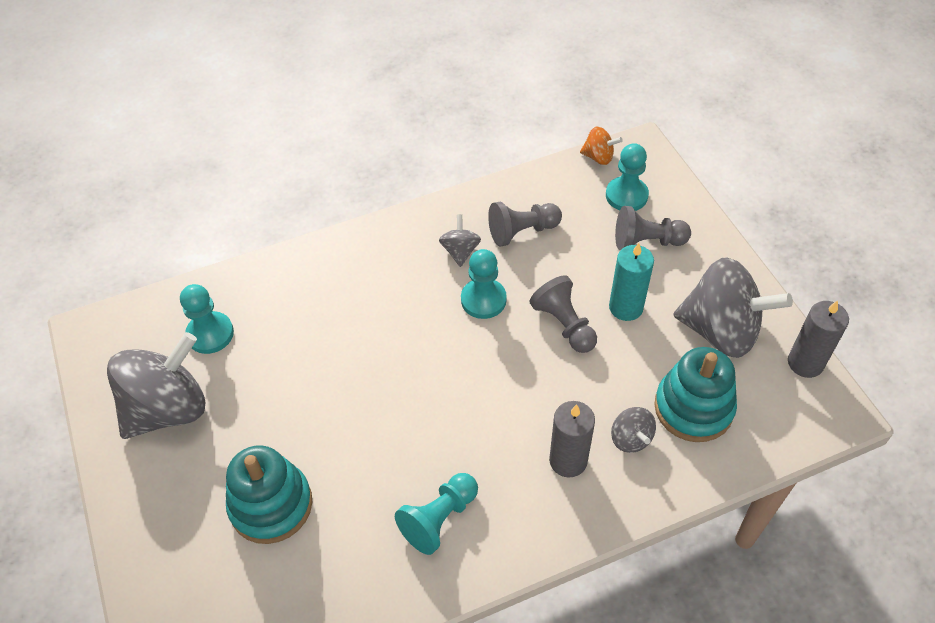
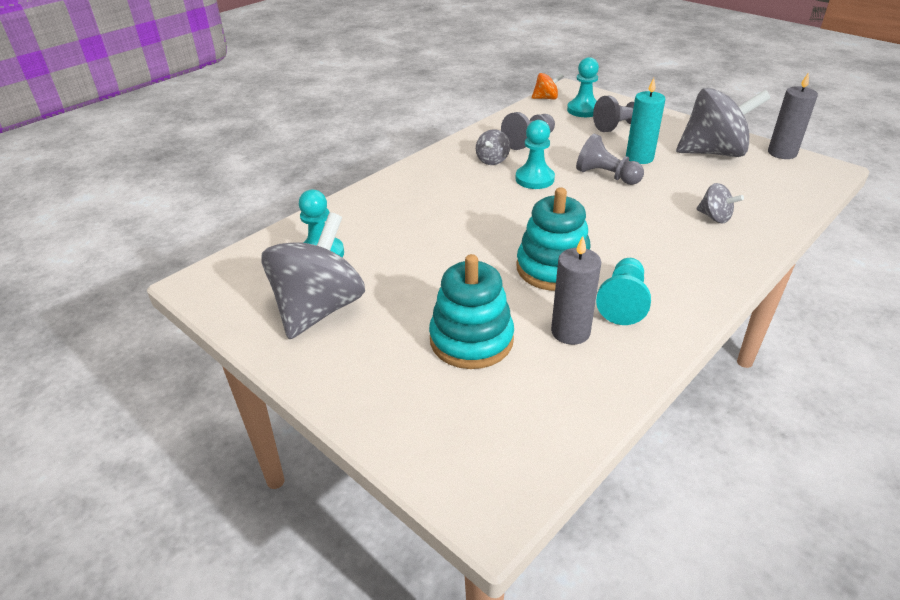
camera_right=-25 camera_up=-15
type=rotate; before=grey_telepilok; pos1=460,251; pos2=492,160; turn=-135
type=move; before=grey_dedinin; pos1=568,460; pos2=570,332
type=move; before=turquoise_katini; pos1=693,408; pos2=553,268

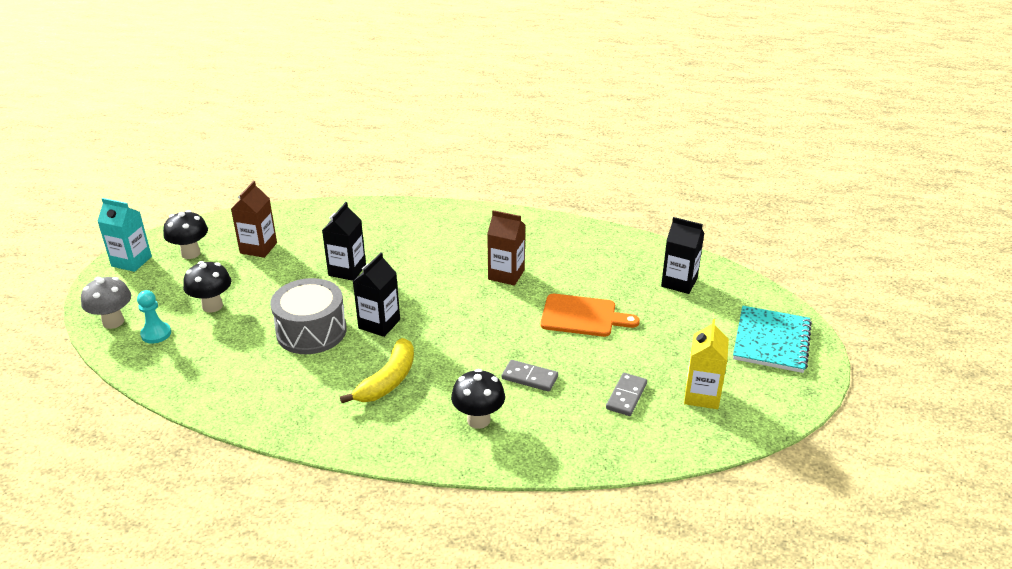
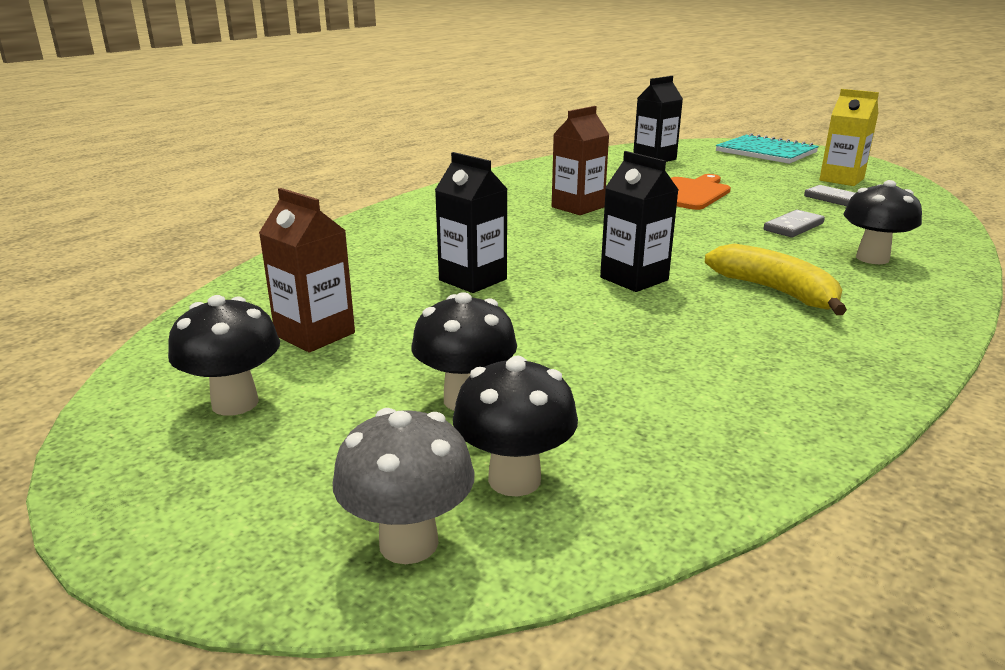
camera_right=-65 camera_up=-10
type=delete; before=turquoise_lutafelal; pos1=131,261
type=replace; before=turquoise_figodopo; after=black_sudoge; pos1=156,334; pos2=514,479
type=delete; before=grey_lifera; pos1=311,331

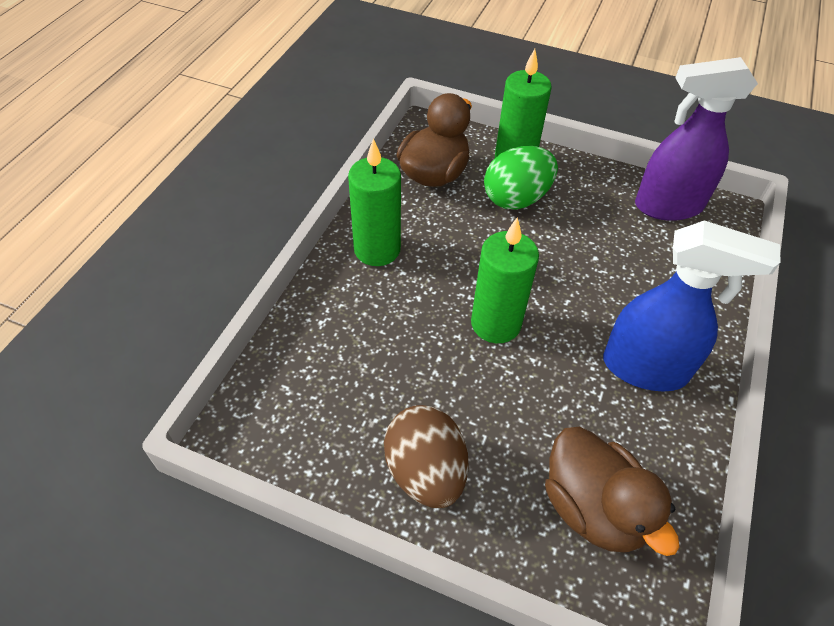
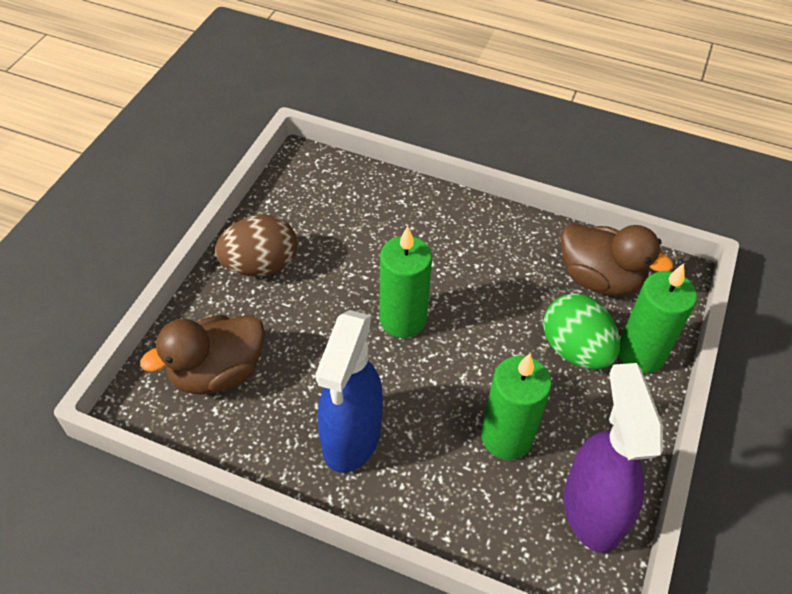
camera_right=90 camera_up=0
type=move; before=green_dedinin; pos1=377,249; pos2=506,437

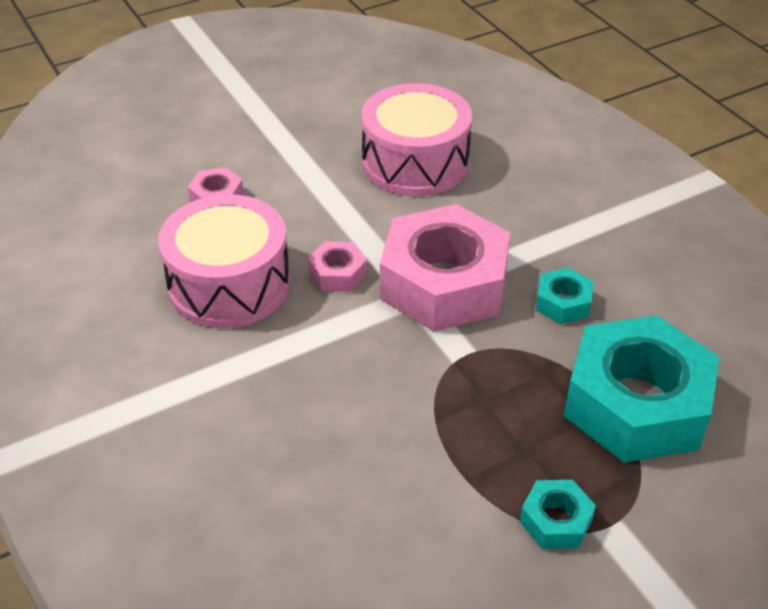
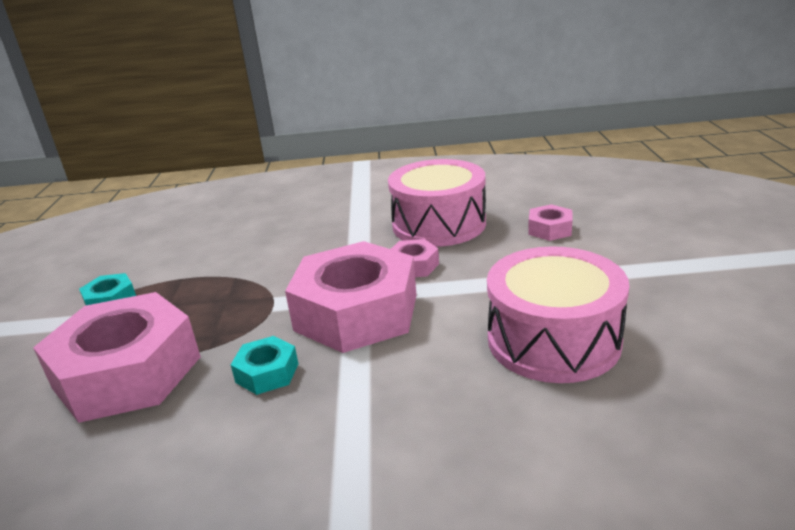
camera_right=120 camera_up=-15
type=recolor; before=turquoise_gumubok; after=pink_gumubok; pos1=636,404; pos2=127,372

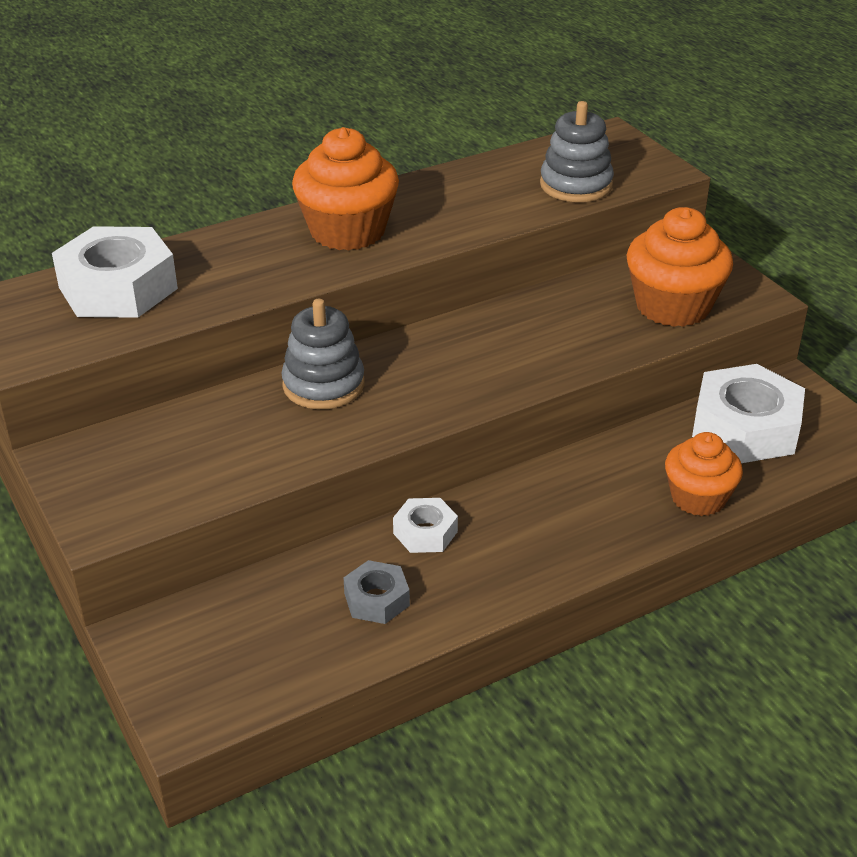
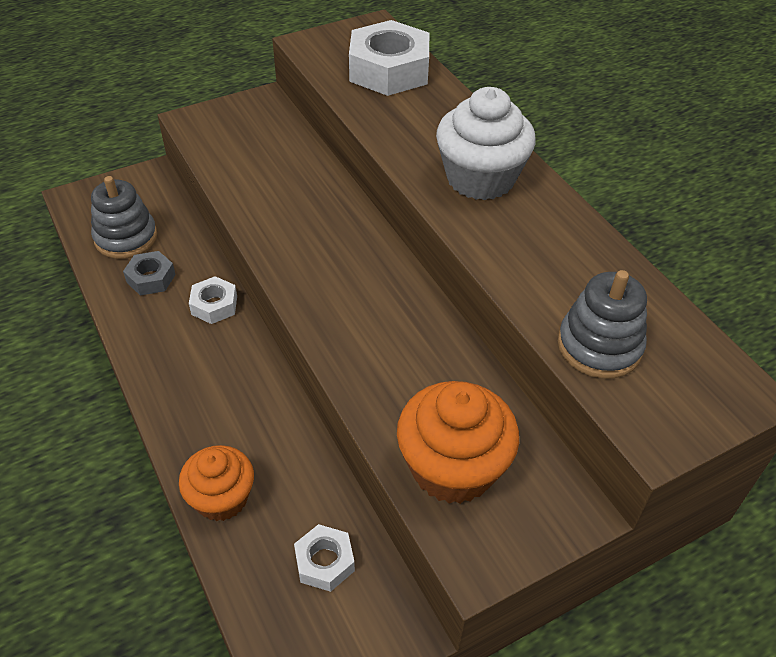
camera_right=90 camera_up=10
type=move; before=grey_katini; pos1=323,385; pos2=126,238
type=recolor; before=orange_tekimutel; after=white_tekimutel; pos1=347,231; pos2=480,178
type=resize; before=white_gumubok; pos1=745,427; pos2=324,562; scale=0.51

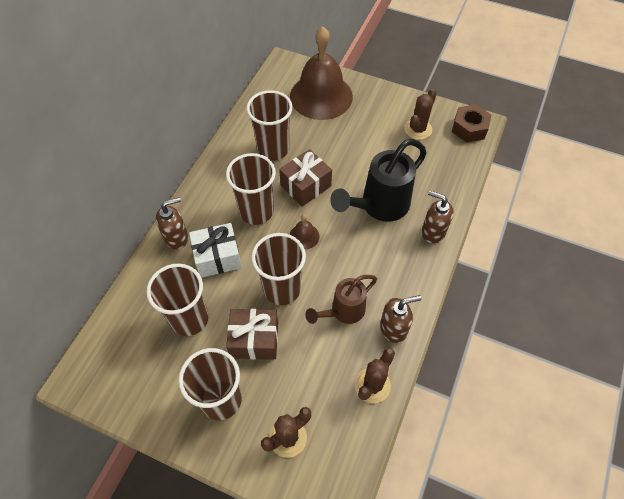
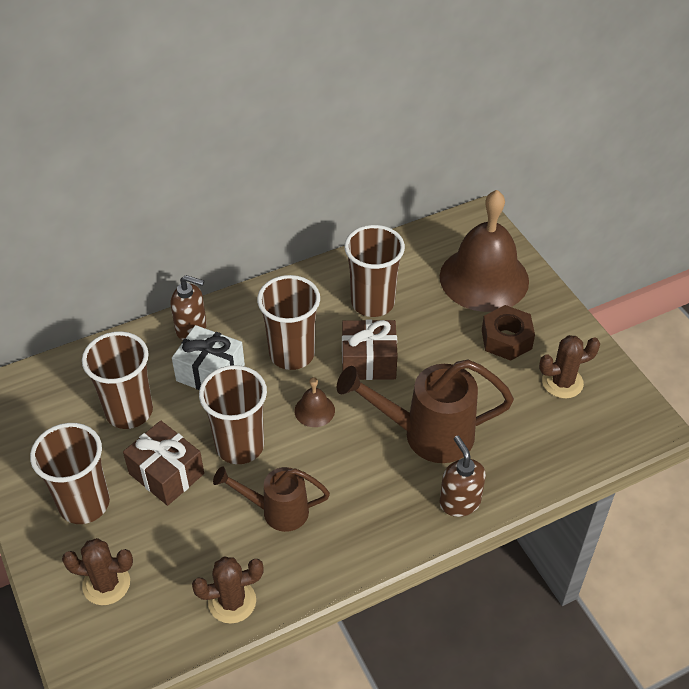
camera_right=40 camera_up=-10
type=recolor; before=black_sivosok; after=brown_sivosok; pos1=379,206; pos2=426,434
type=delete; before=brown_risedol; pos1=393,328
type=move; before=brown_gumubok; pos1=469,128; pos2=506,339

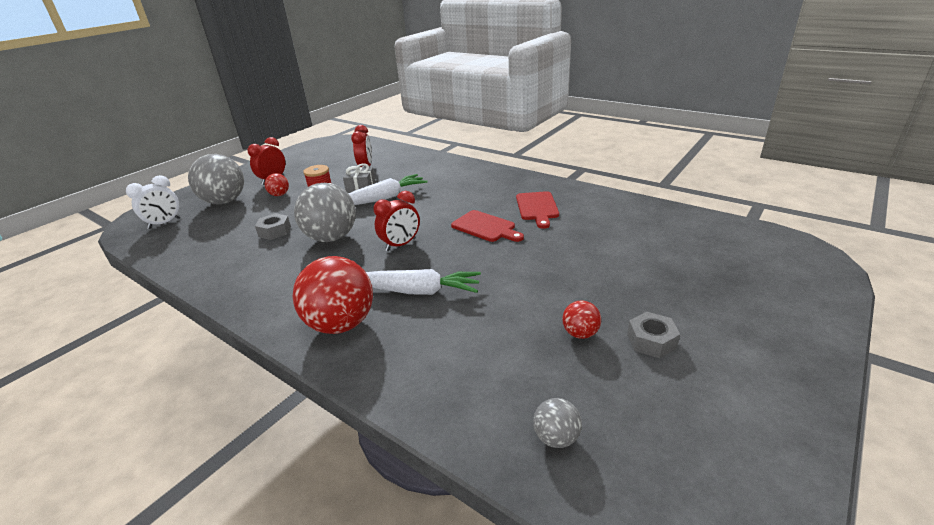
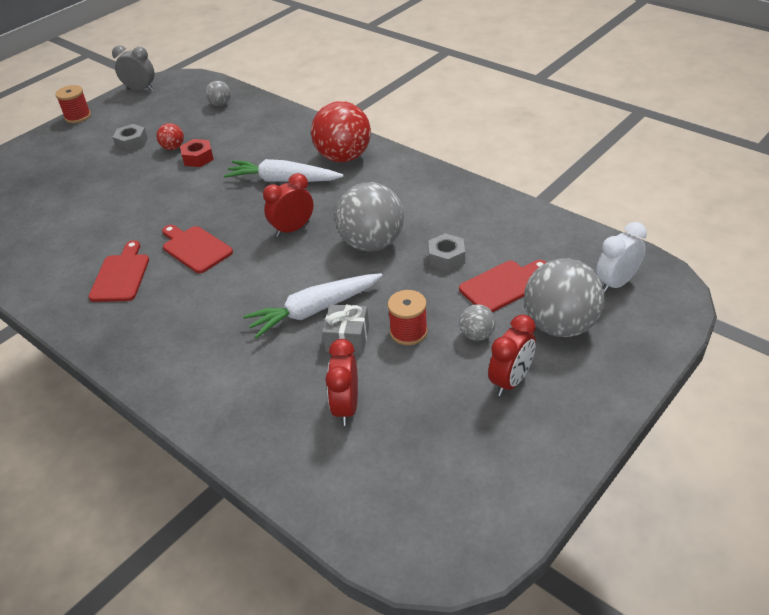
camera_right=-175 camera_up=10
type=recolor; before=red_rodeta; after=grey_rodeta; pos1=279,195; pos2=477,335
type=insert; after=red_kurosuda; pos2=78,116
type=insert; after=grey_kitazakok; pos2=140,89
type=insert; after=red_gumubok; pos2=198,158
type=insert; after=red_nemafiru; pos2=503,285

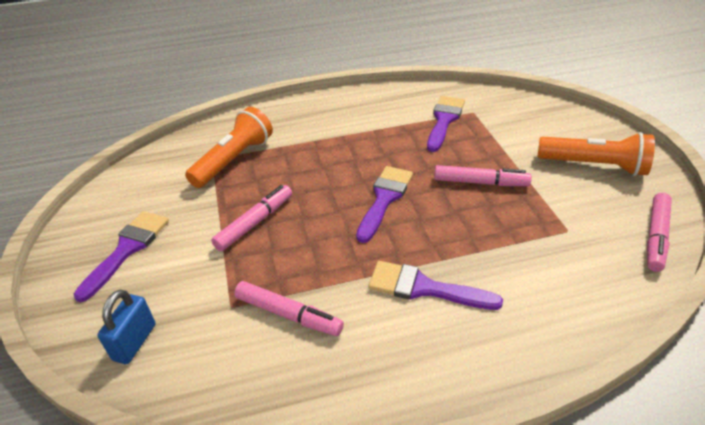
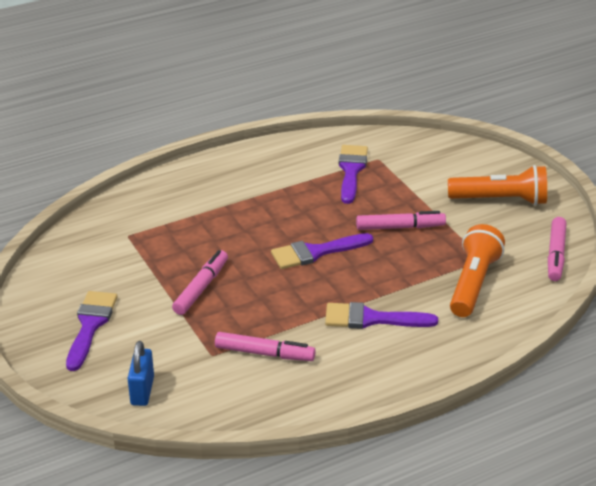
camera_right=-15 camera_up=-5
type=move; before=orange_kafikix; pos1=233,160; pos2=473,283
type=rotate; before=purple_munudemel; pos1=384,199; pos2=315,252; turn=-120

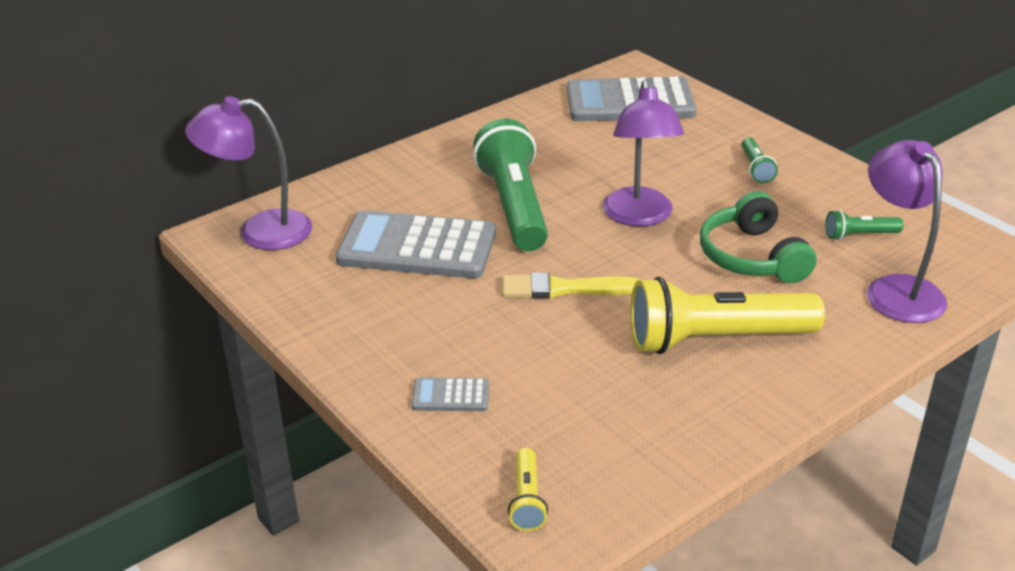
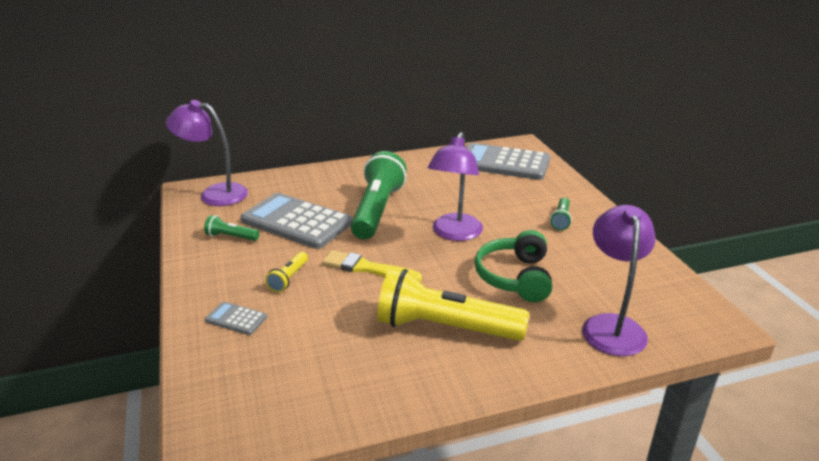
camera_right=20 camera_up=-5
type=move; before=yellow_kafikix; pos1=527,500; pos2=288,278
type=move; before=green_kafikix; pos1=859,235; pos2=231,237

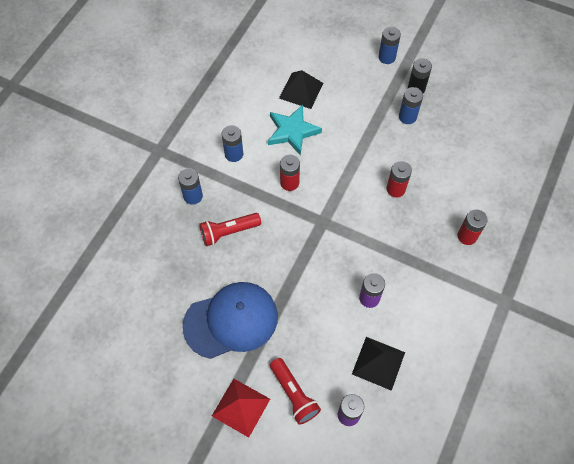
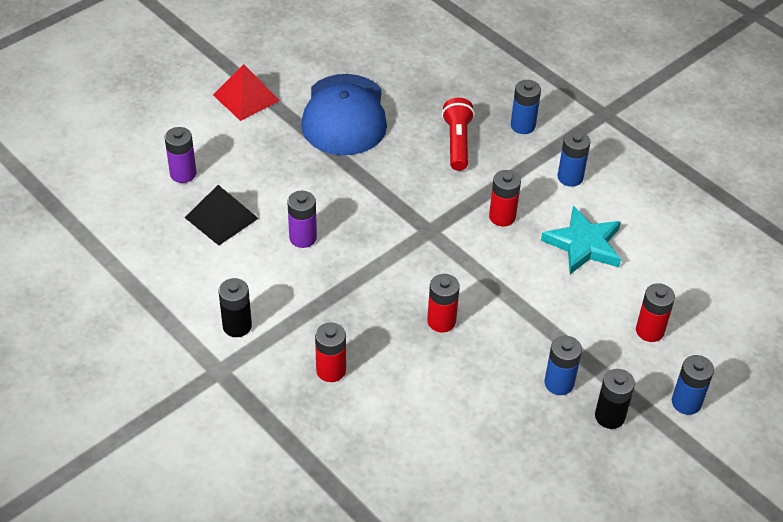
camera_right=110 camera_up=-15
type=delete; before=red_kafikix; pos1=294,394
type=delete; before=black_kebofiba; pos1=301,90
type=insert; after=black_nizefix; pos2=237,326
type=insert; after=red_nizefix; pos2=650,331

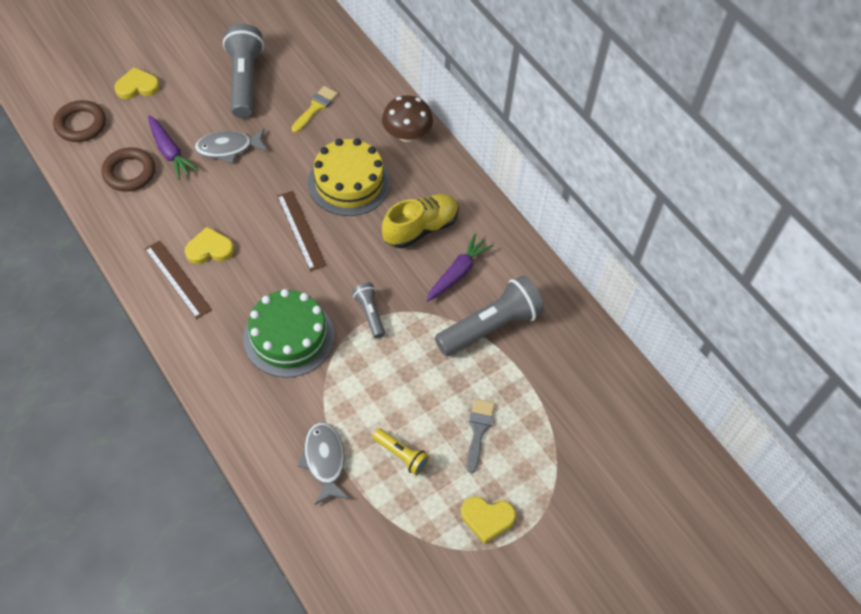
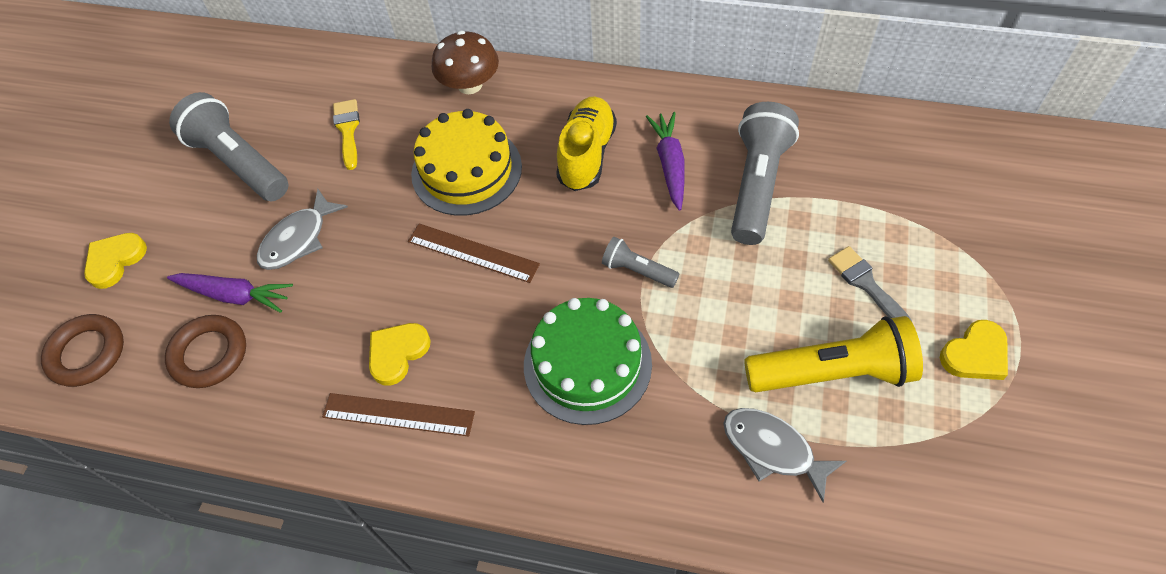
camera_right=-35 camera_up=0
type=resize; before=yellow_kafikix; pos1=401,455; pos2=832,372; scale=1.96

